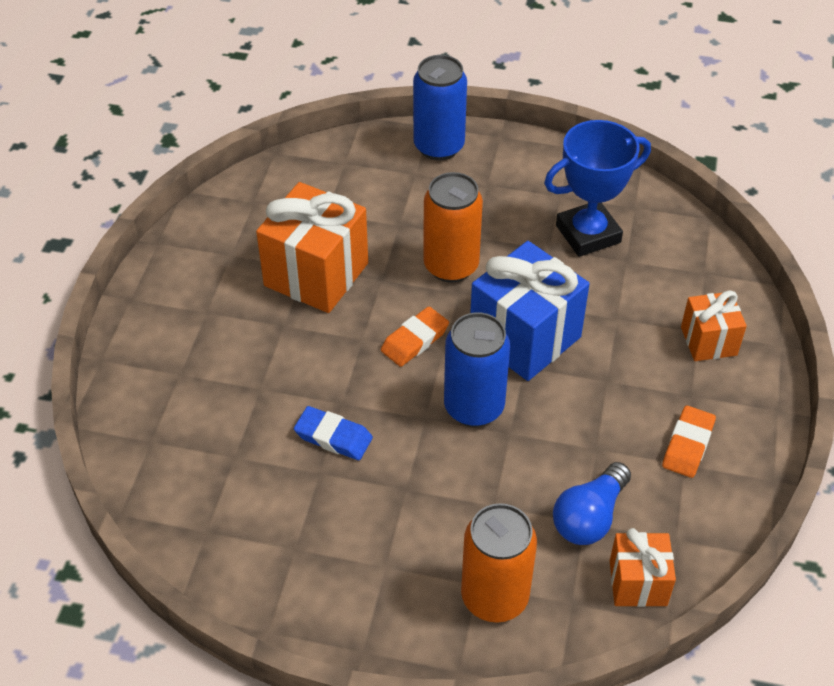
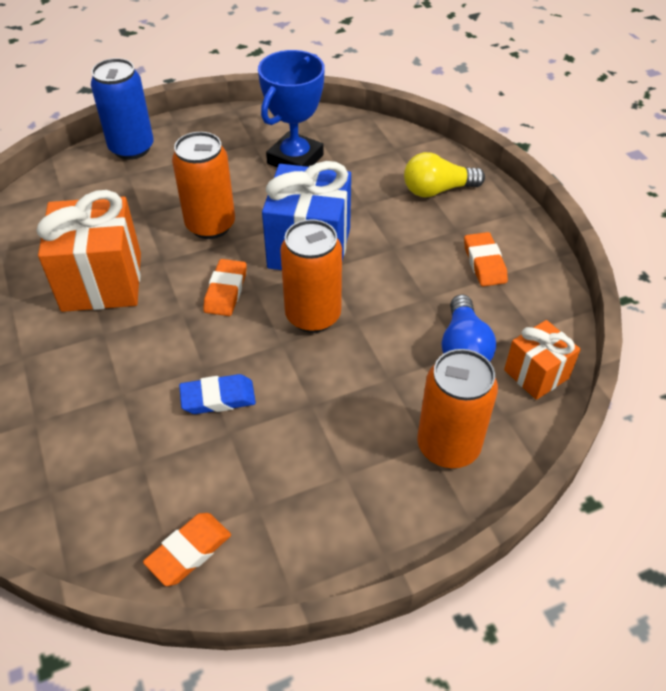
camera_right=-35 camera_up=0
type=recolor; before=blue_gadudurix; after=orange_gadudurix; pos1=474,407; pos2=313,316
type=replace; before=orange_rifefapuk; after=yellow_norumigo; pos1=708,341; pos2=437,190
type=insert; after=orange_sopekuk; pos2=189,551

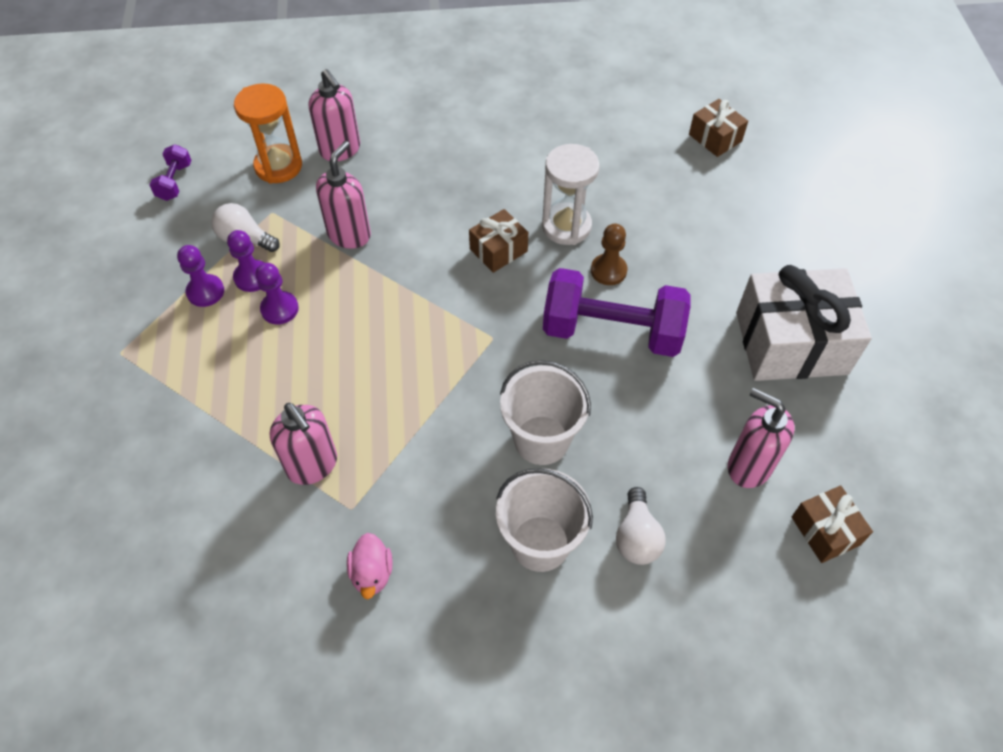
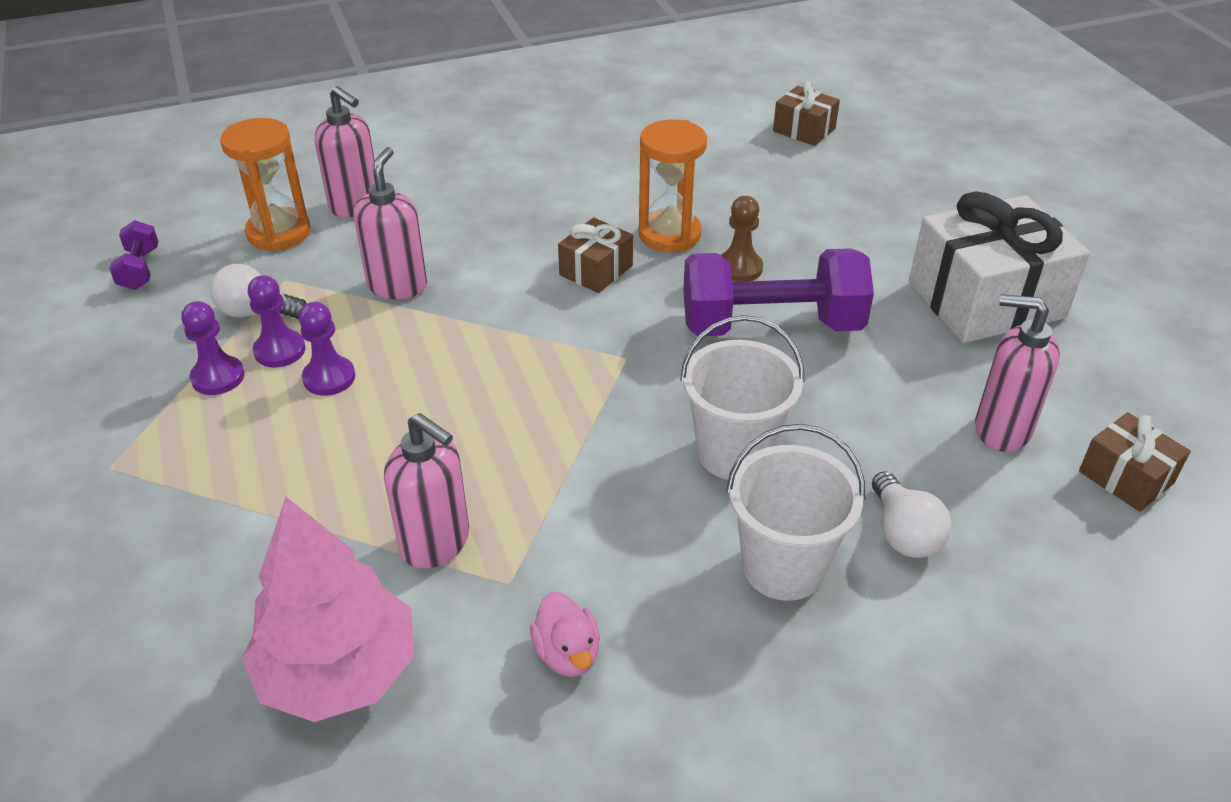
camera_right=-15 camera_up=-15
type=recolor; before=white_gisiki; after=orange_gisiki; pos1=566,226; pos2=669,234
type=insert; after=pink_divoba; pos2=339,671

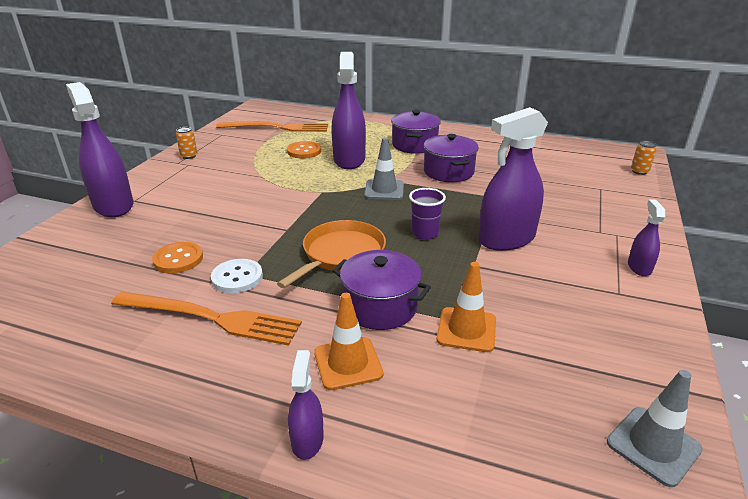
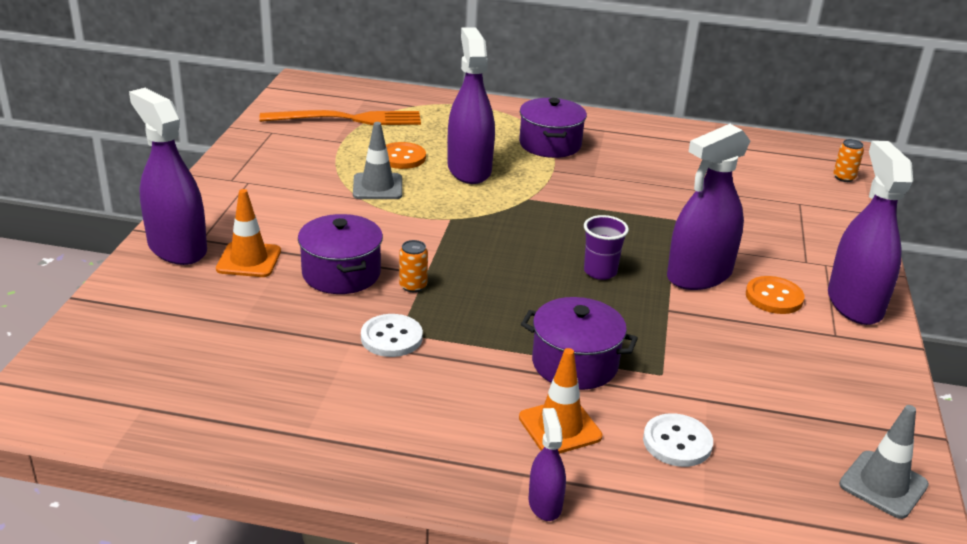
camera_right=-10 camera_up=0
type=delete; before=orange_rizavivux; pos1=211,318
type=move; before=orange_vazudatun; pos1=178,259; pos2=774,297
type=move; before=orange_gadudurix; pos1=189,156; pos2=413,286
type=delete; before=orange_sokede; pos1=341,254
type=move; before=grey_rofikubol; pos1=384,190; pos2=377,187
type=move; before=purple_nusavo; pos1=448,172; pos2=341,273
type=move; before=orange_rofikubol; pos1=466,330; pos2=249,260
type=resize; before=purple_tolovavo; pos1=639,267; pos2=854,304; scale=2.04
type=insert; after=white_vazudatun; pos2=677,442

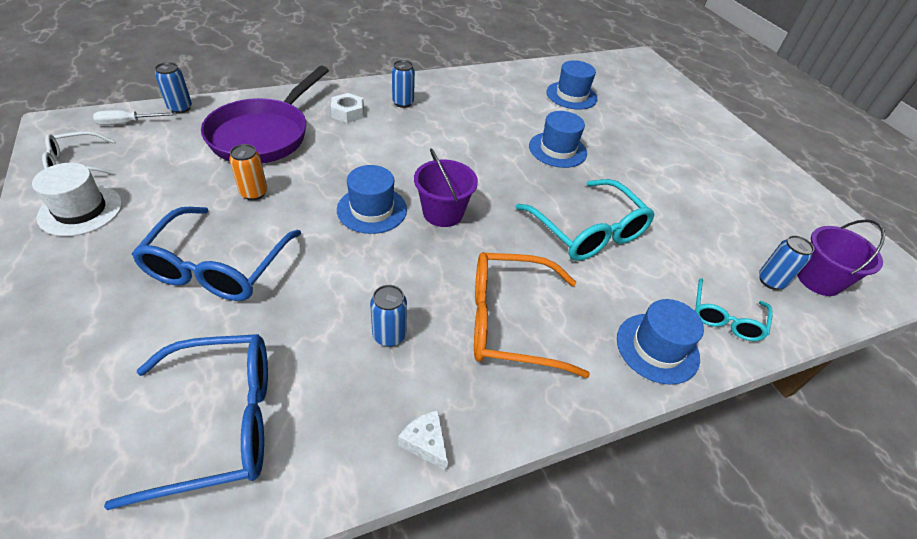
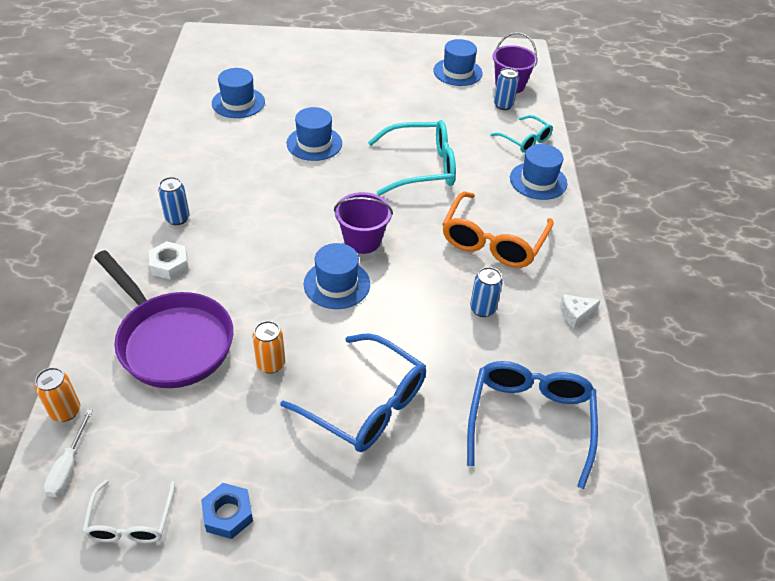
camera_right=-65 camera_up=0
type=replace; before=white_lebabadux; after=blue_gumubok; pos1=81,210; pos2=228,514
type=recolor; before=blue_gadudurix; after=orange_gadudurix; pos1=180,108; pos2=65,411
type=insert; after=blue_lebabadux; pos2=457,72

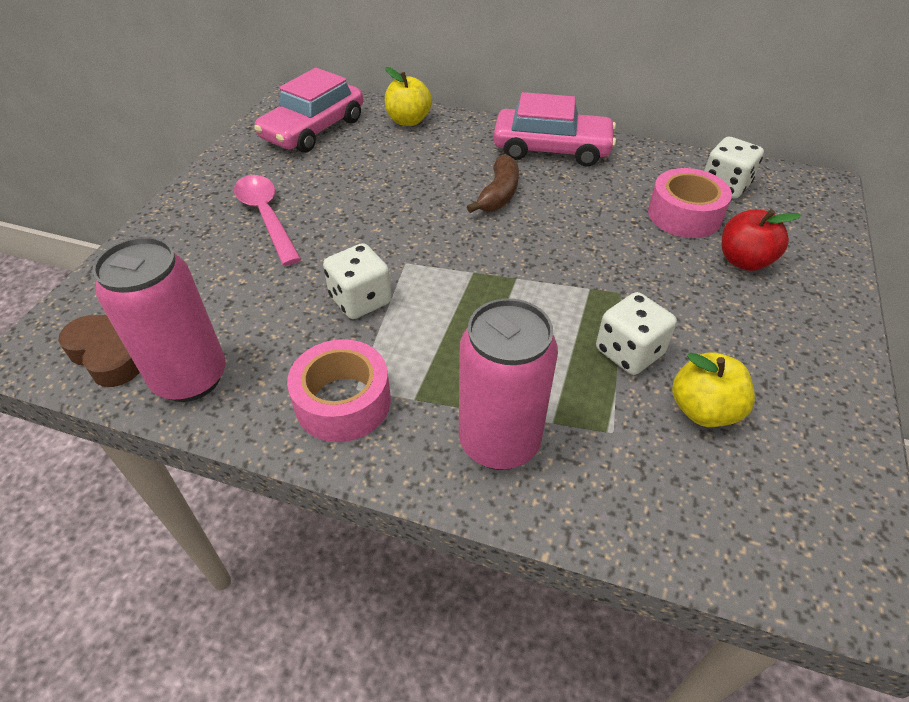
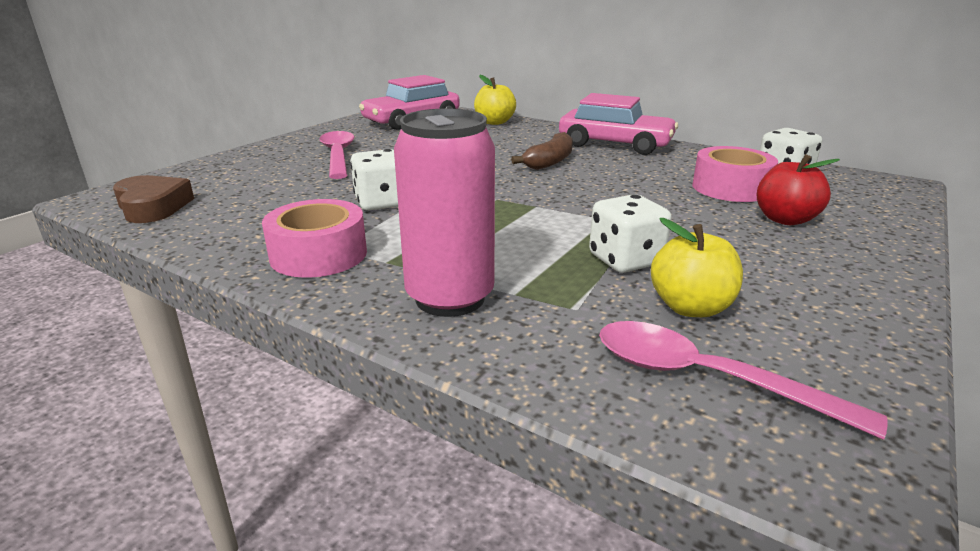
camera_right=15 camera_up=-20
type=delete; before=pink_gadudurix; pos1=190,378
type=insert; after=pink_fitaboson; pos2=706,379

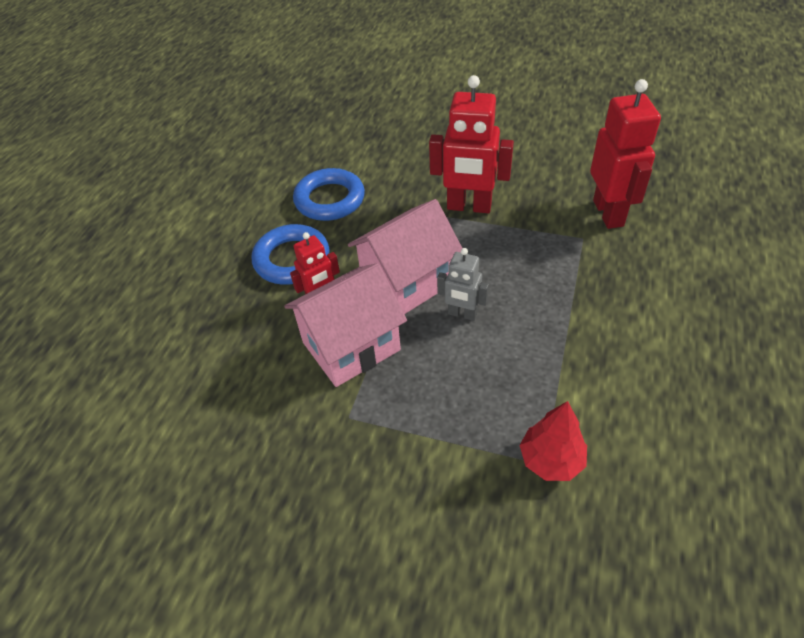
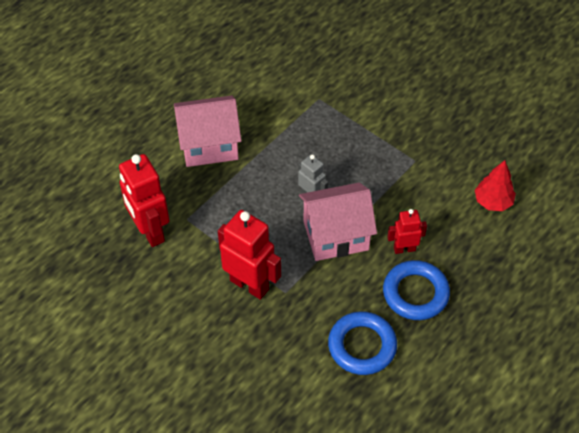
camera_right=-160 camera_up=5
type=move; before=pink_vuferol; pos1=351,346; pos2=209,145
type=move; before=red_divoba; pos1=551,460; pos2=493,202
type=rotate; before=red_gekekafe; pos1=608,213; pos2=150,231; turn=-45

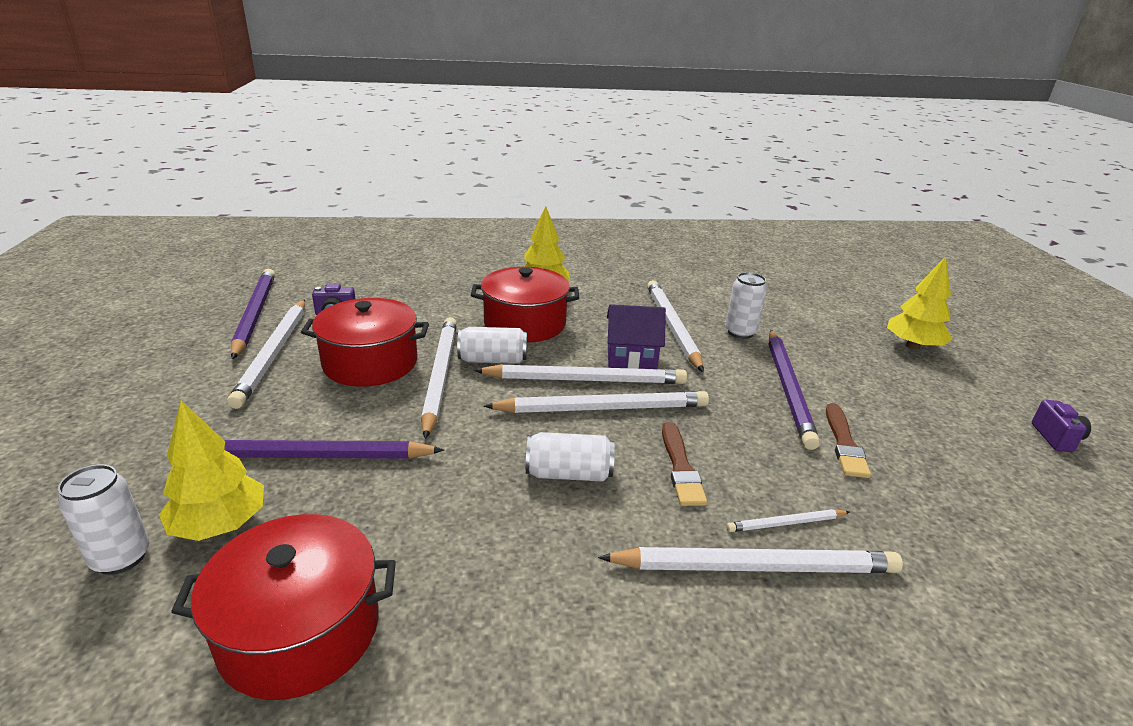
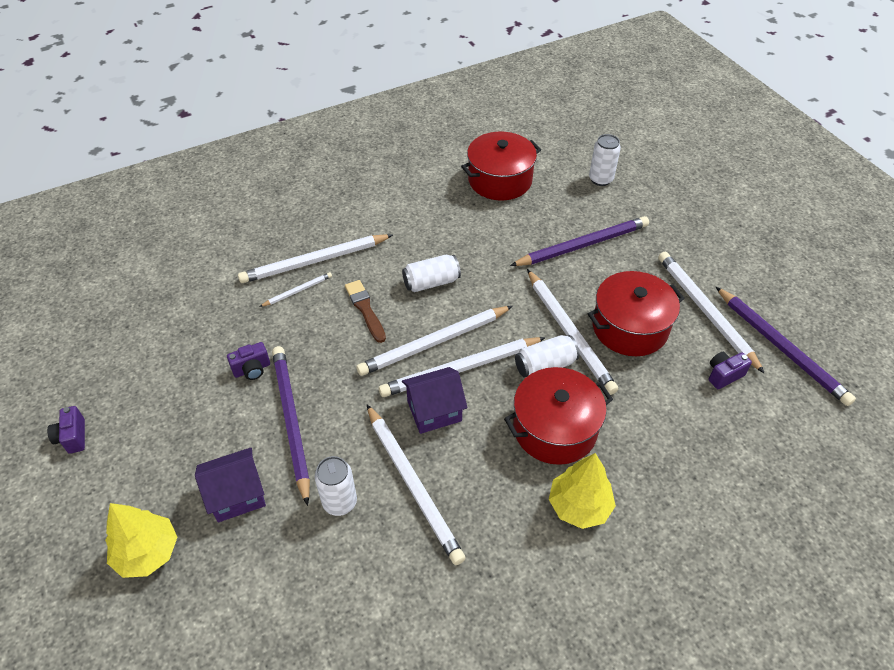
camera_right=160 camera_up=20
type=delete; before=yellow_divoba; pos1=220,525
type=replace; before=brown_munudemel; after=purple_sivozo; pos1=844,443; pos2=252,369
type=insert; after=purple_vuferol; pos2=237,495

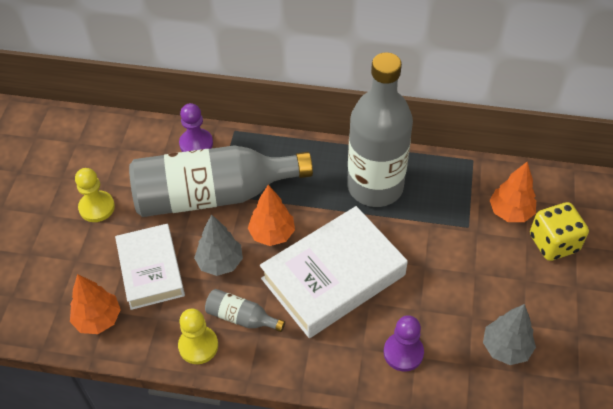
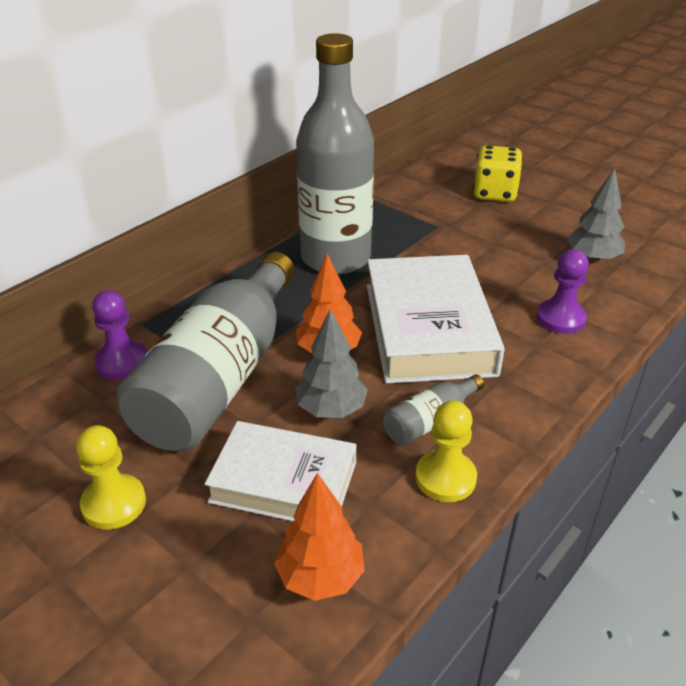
camera_right=-60 camera_up=-15
type=delete; before=orange_divoba; pos1=510,212

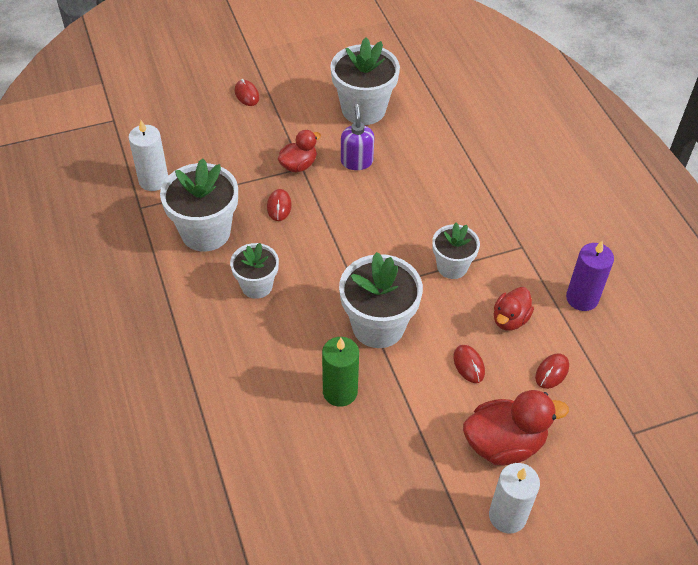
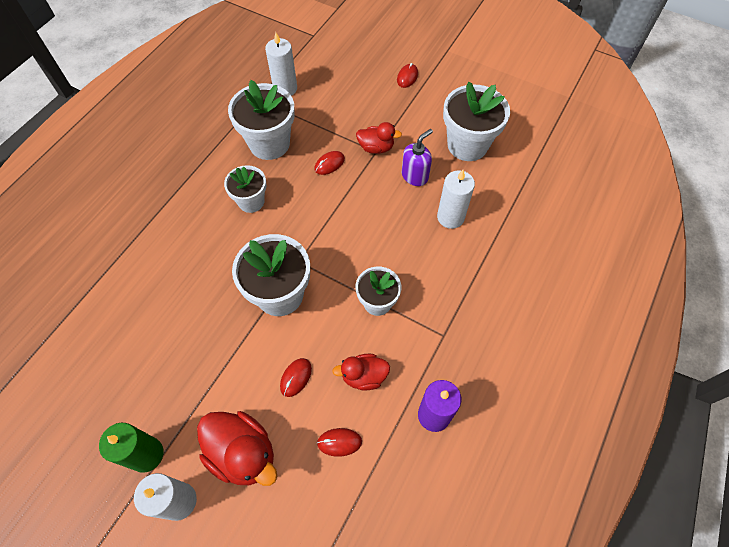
camera_right=50 camera_up=10
type=move; before=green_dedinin; pos1=340,392; pos2=146,454
type=insert; after=white_dedinin; pos2=450,217

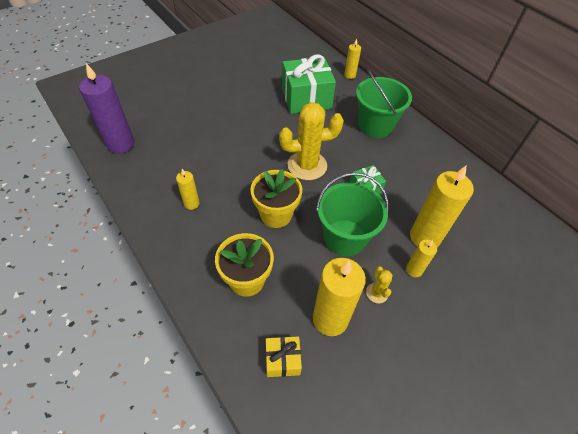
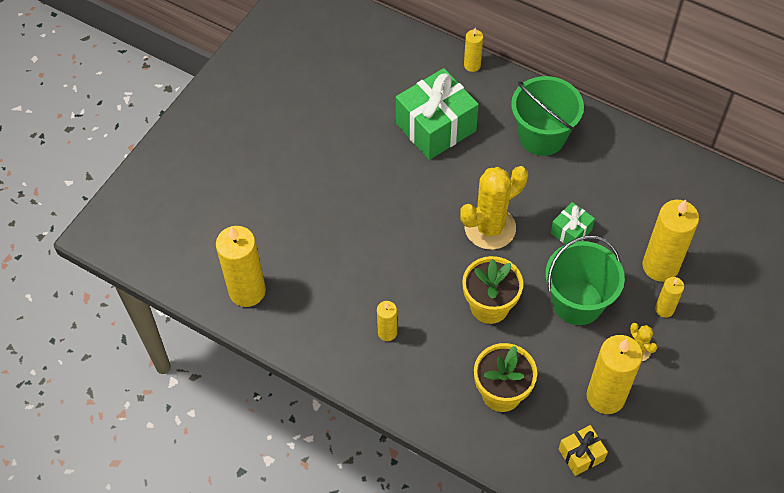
camera_right=-20 camera_up=5
type=recolor; before=purple_dedinin; after=yellow_dedinin; pos1=121,144; pos2=247,291

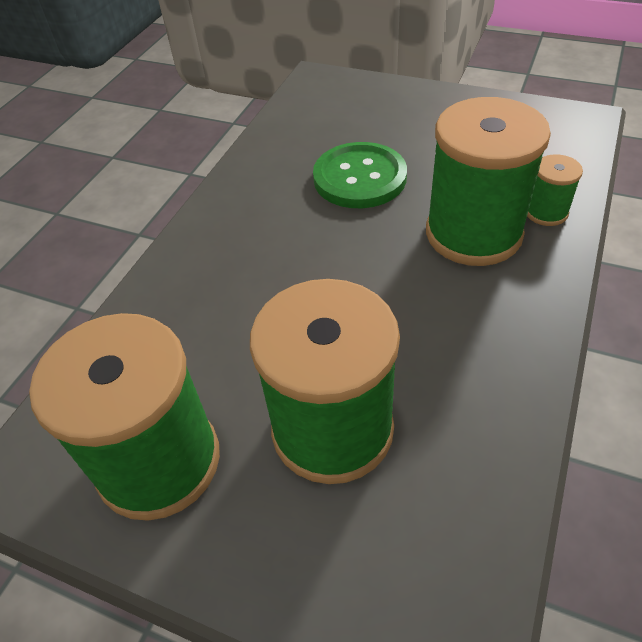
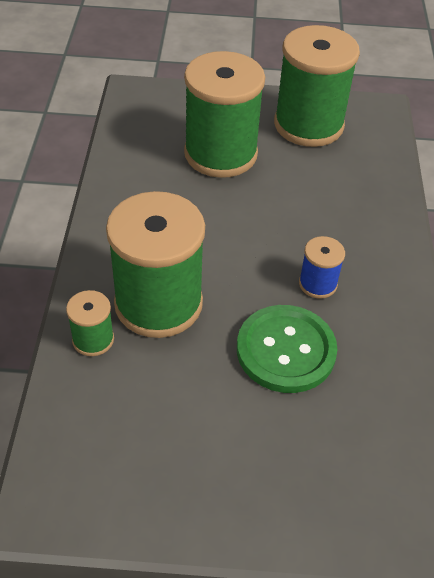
camera_right=155 camera_up=0
type=insert; after=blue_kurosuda; pos2=317,284

